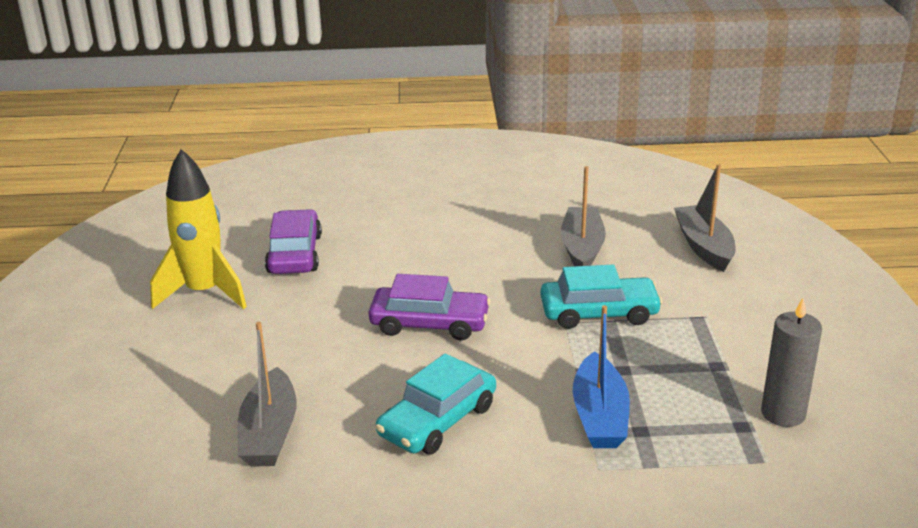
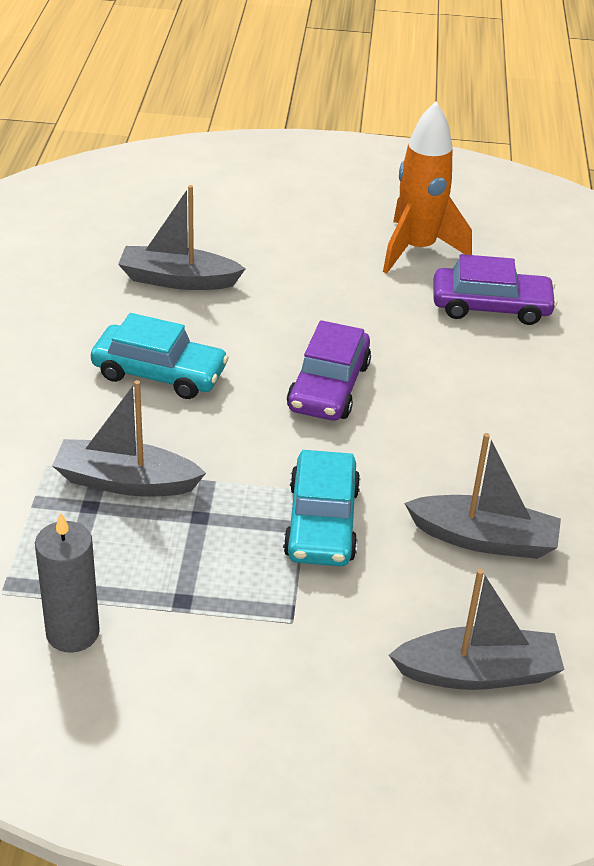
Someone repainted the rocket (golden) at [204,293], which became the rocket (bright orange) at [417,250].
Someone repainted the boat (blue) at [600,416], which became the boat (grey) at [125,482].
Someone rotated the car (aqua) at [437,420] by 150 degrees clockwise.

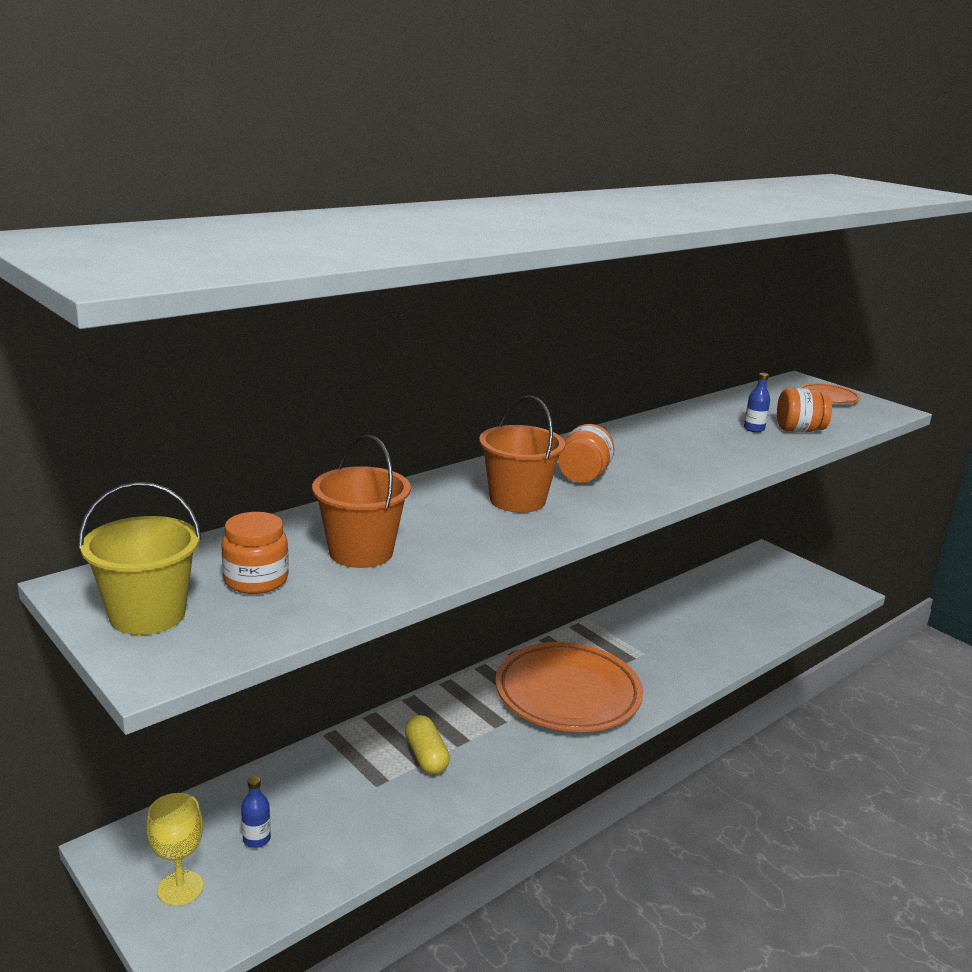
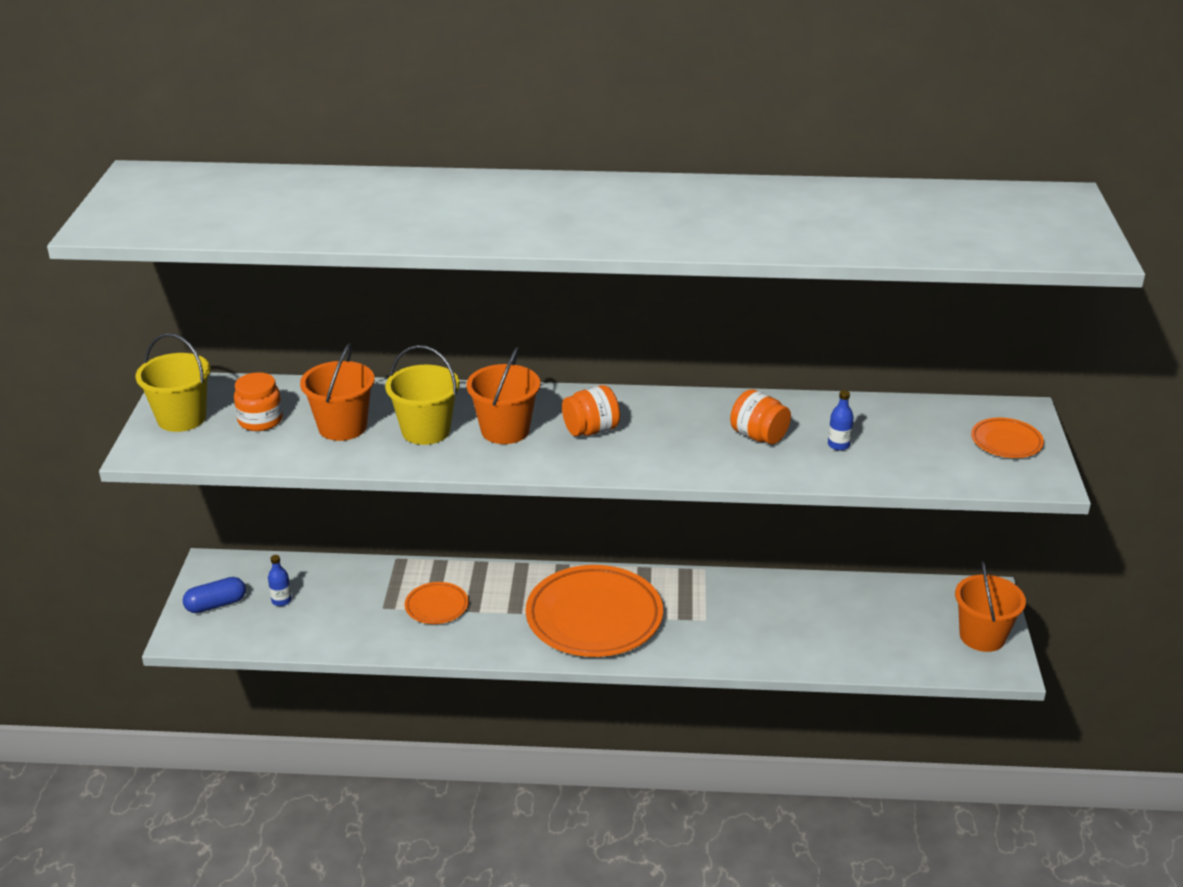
Someone carried the preserve jar (bright orange) from [799,430] to [758,436].
Someone swapped the pill shape (golden) at [426,756] for the flat dish (bright orange) at [436,606].
Someone swapped the chalice (golden) at [180,888] for the pill shape (blue) at [216,604].
Someone put down the bucket (golden) at [426,431].
Someone put down the bucket (bright orange) at [982,636].

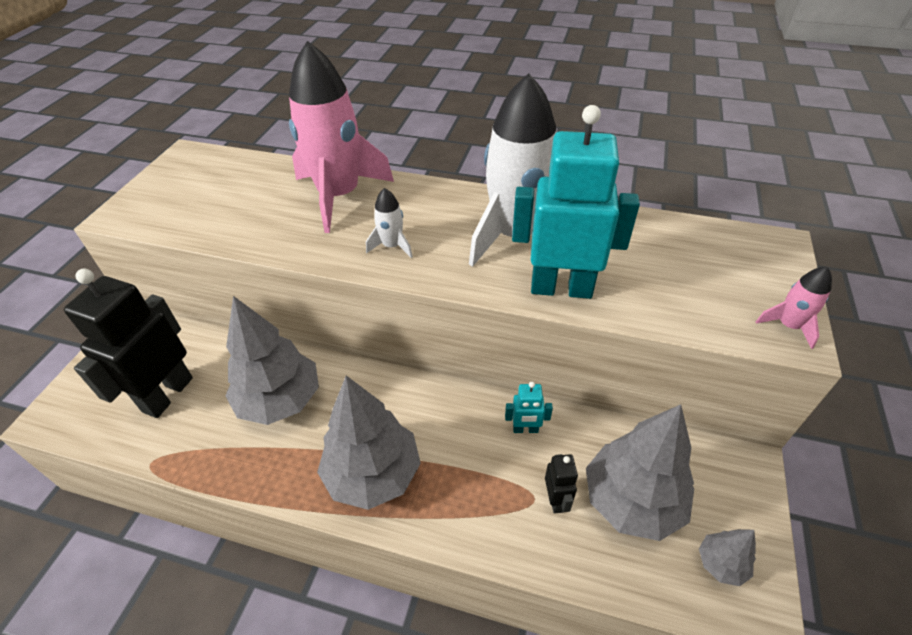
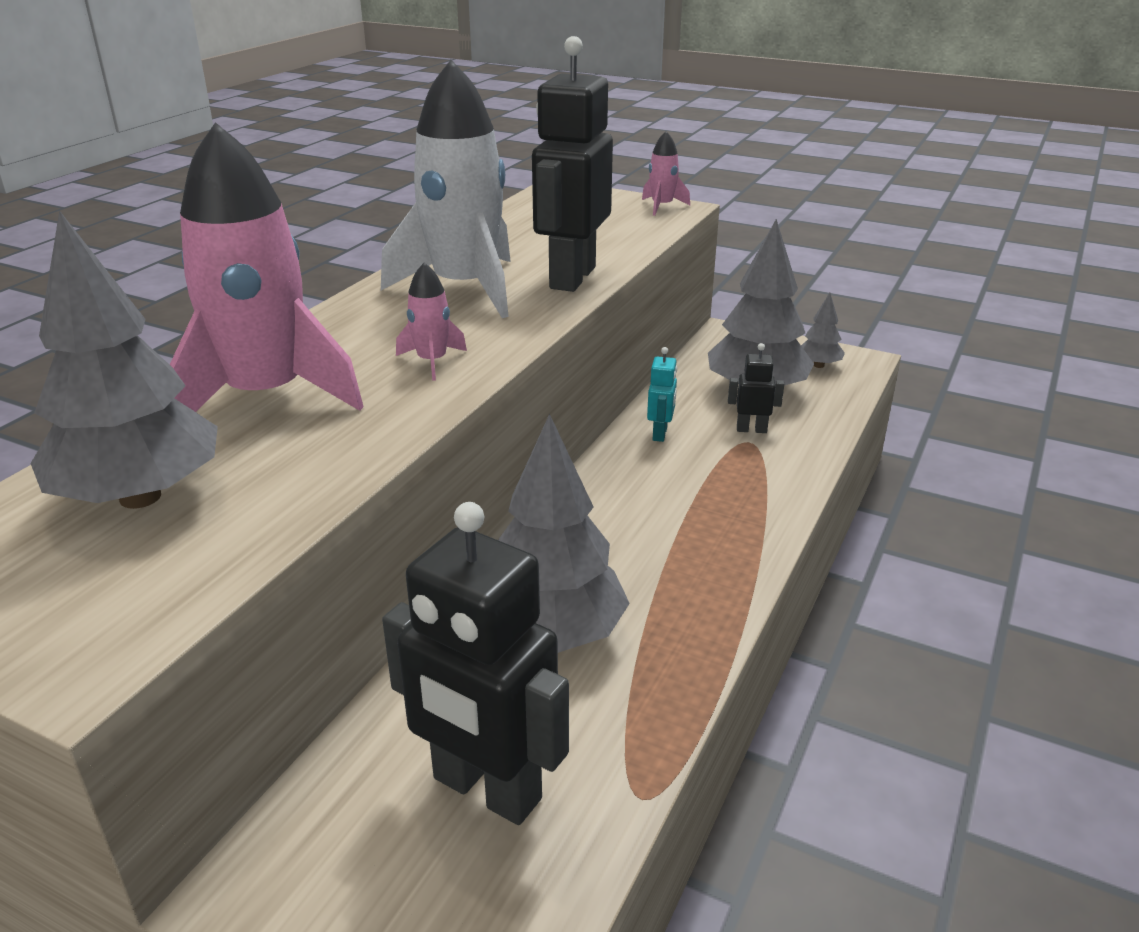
Someone repainted the robot figure (aqua) at [561,288], which became the robot figure (jet-black) at [571,278].
Someone repainted the rocket (pure white) at [392,246], which became the rocket (rose-pink) at [432,361].
Someone carried the toy tree (grey) from [373,474] to [140,497].

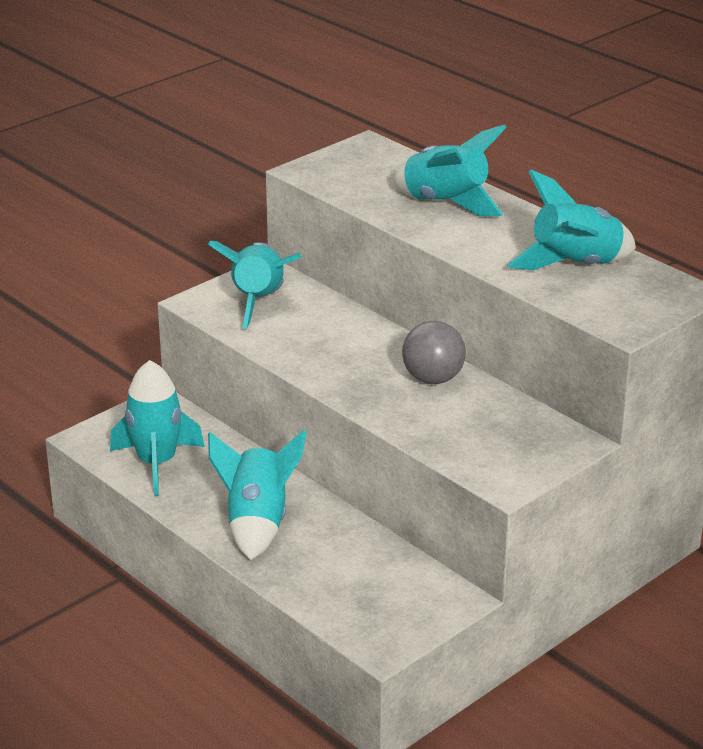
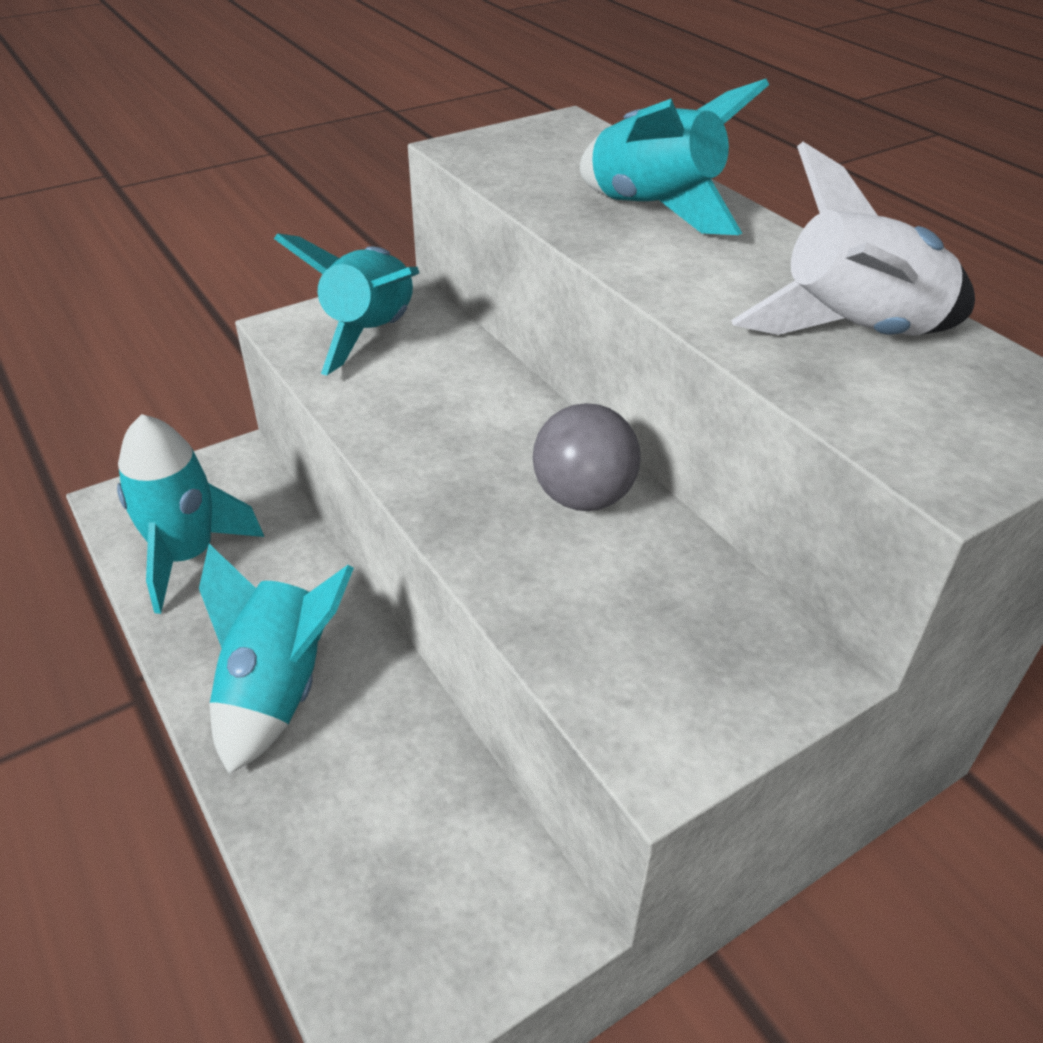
Someone repainted the rocket (aqua) at [575,265], which became the rocket (pure white) at [856,334].

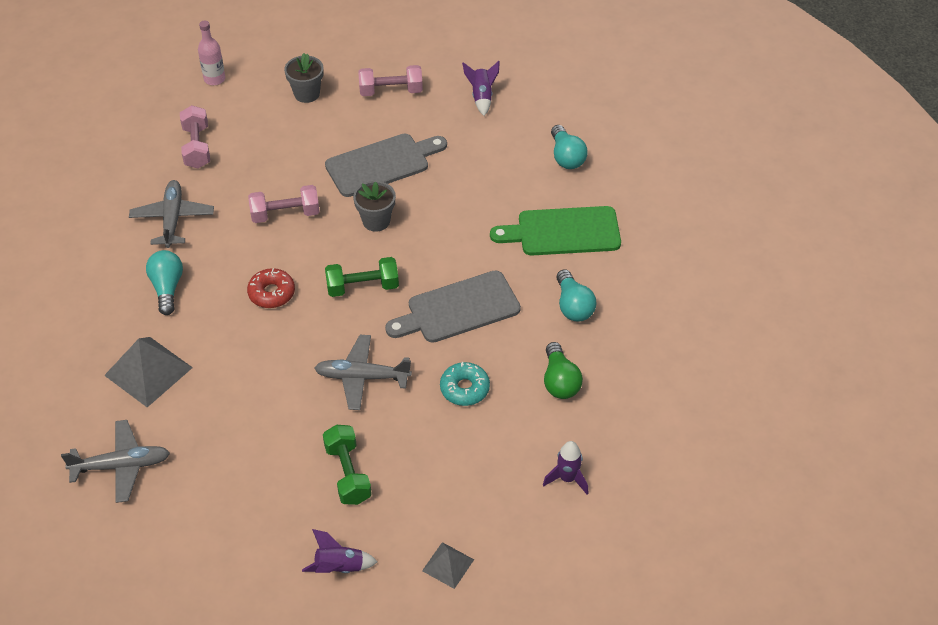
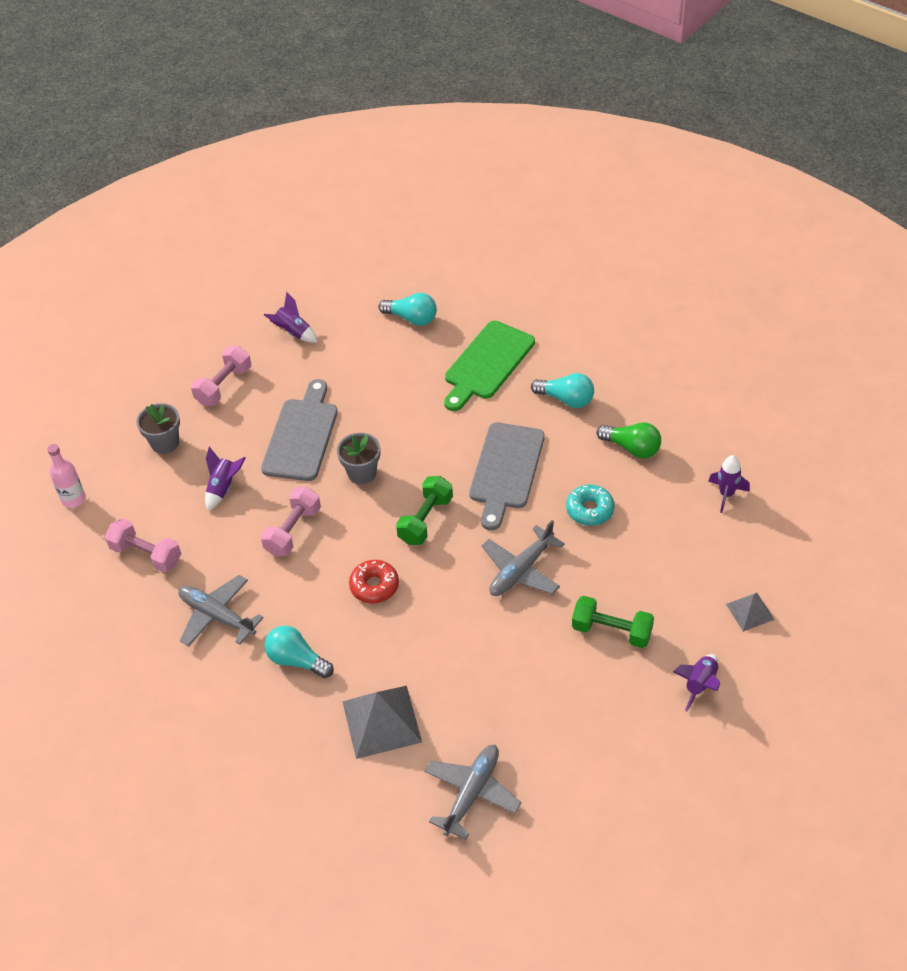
Someone put down the rocket (violet) at [223,488].

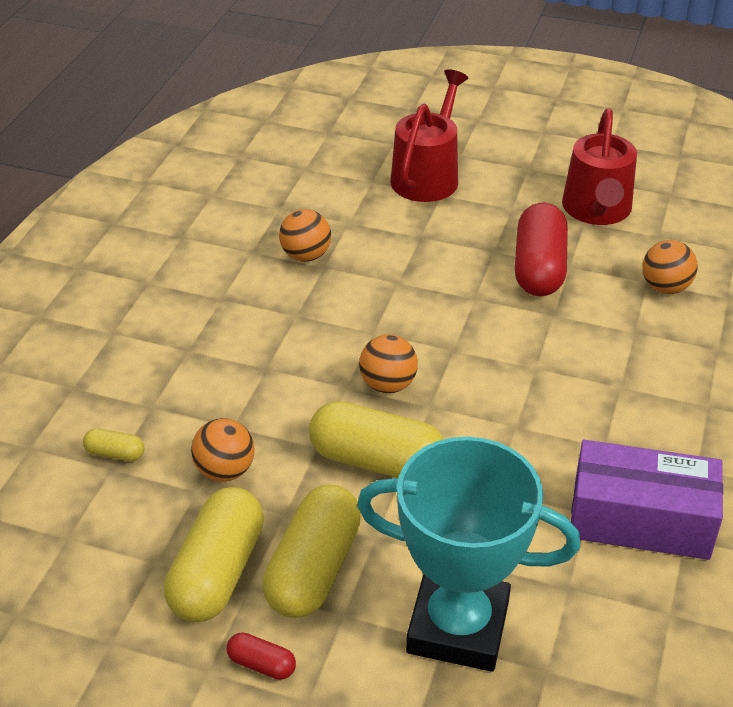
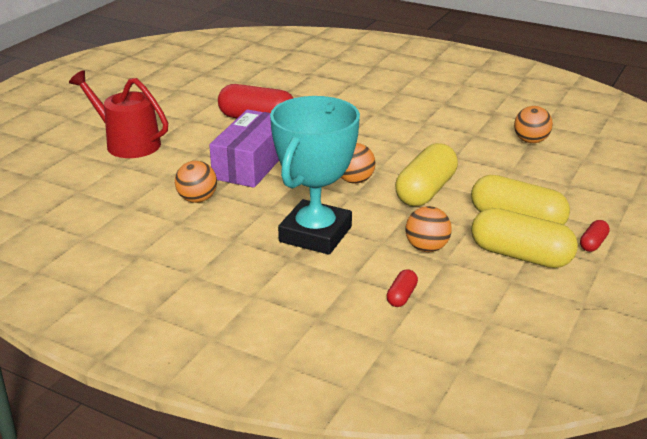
Someone took away the watering can (red) at [597,210].
Someone carried the ball (bright orange) from [665,287] to [530,141].
Someone repainted the pill shape (golden) at [115,453], which became the pill shape (red) at [401,296].
Someone carried the trophy (aqua) from [458,626] to [315,234].
Someone carried the box (violet) from [640,520] to [251,164].

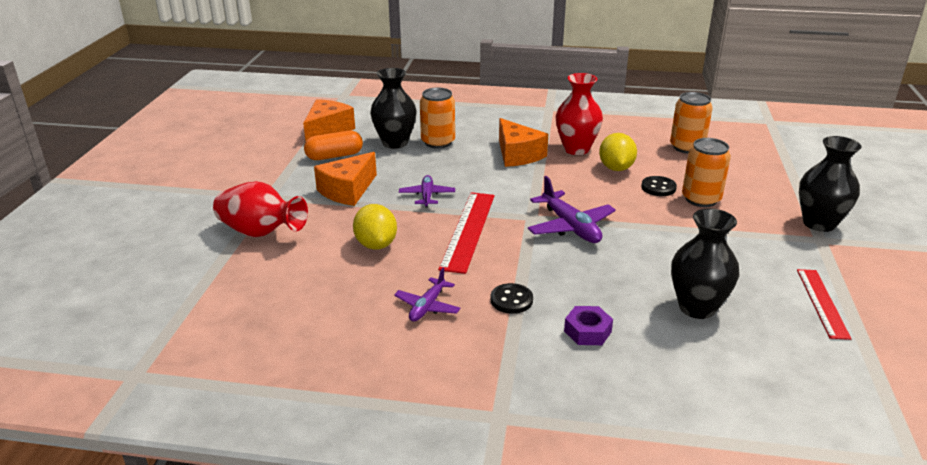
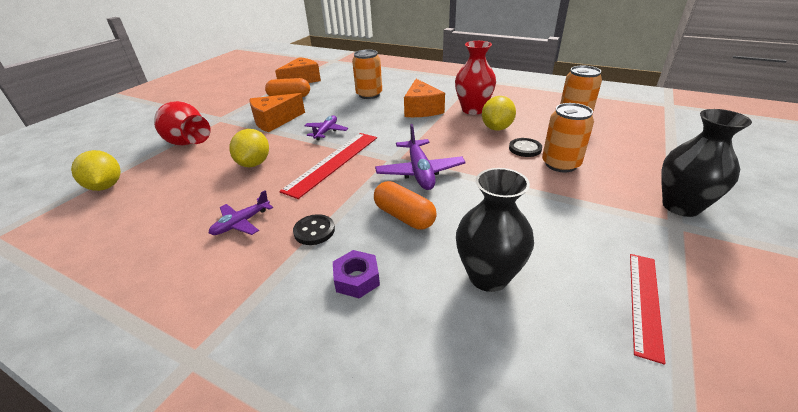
Someone took away the vase (jet-black) at [395,143].
Someone put down the citrus fruit (golden) at [106,186].
Someone put down the pill shape (bright orange) at [404,216].

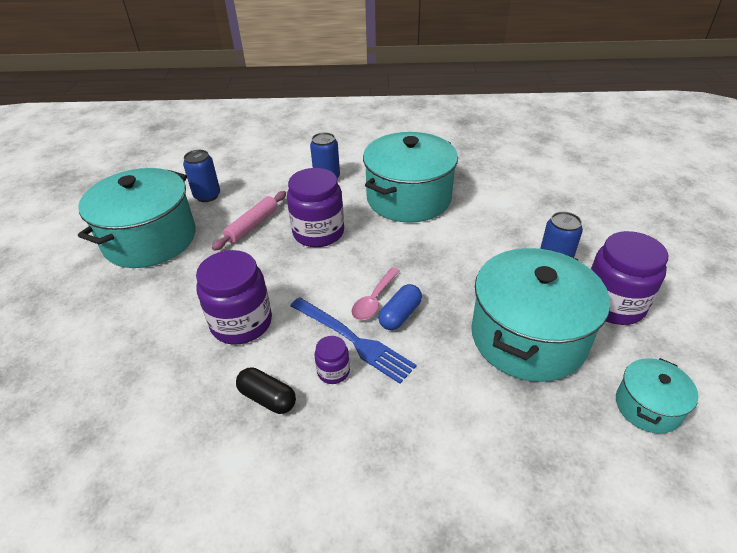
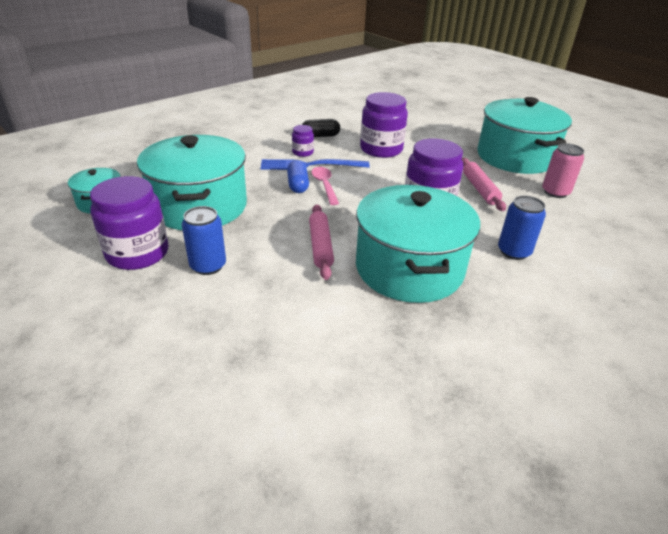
Someone repainted the tin (blue) at [207,196], which became the tin (rose-pink) at [555,192].
Someone put down the dough roller (rose-pink) at [320,246].

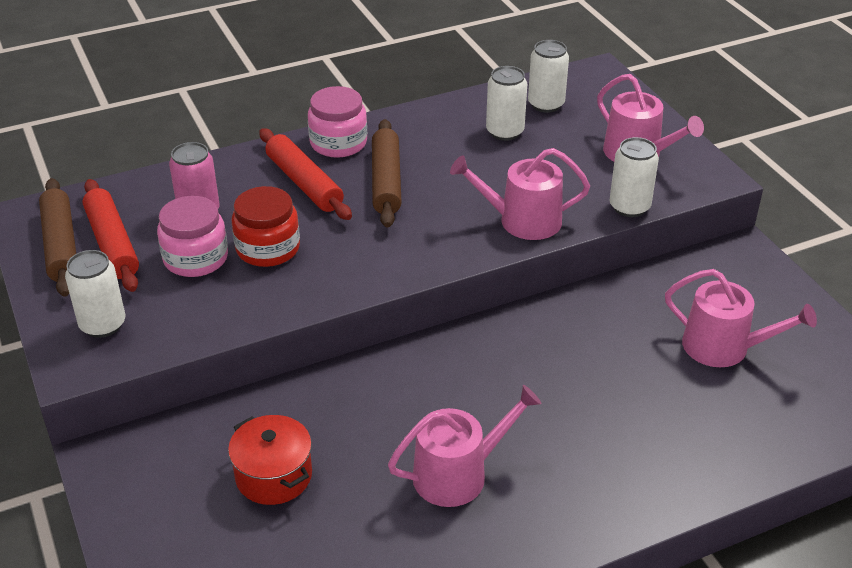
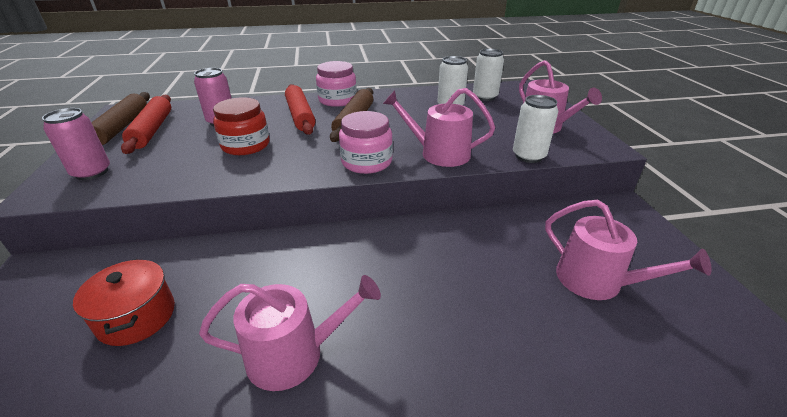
Someone carried the preserve jar (rose-pink) from [196,258] to [366,162].
Someone repainted the tin (pure white) at [103,325], which became the tin (rose-pink) at [92,172].

